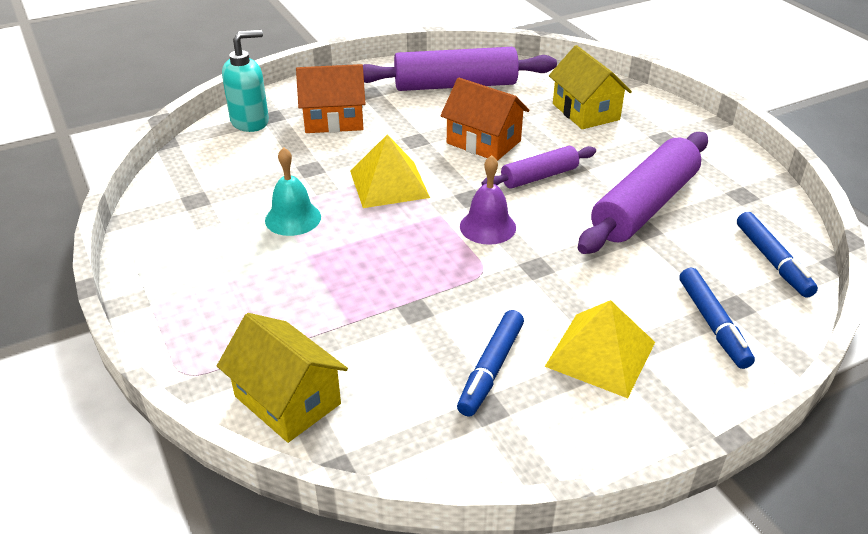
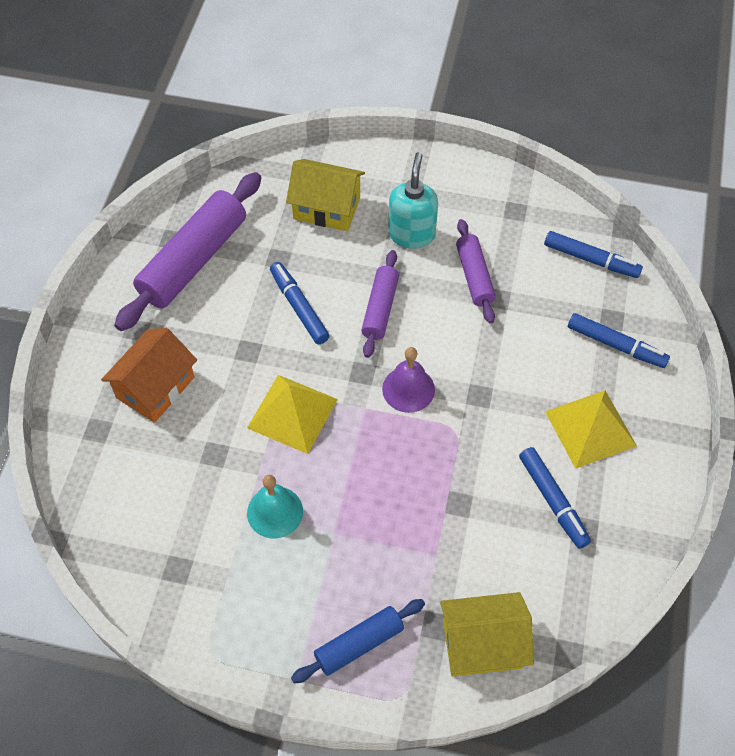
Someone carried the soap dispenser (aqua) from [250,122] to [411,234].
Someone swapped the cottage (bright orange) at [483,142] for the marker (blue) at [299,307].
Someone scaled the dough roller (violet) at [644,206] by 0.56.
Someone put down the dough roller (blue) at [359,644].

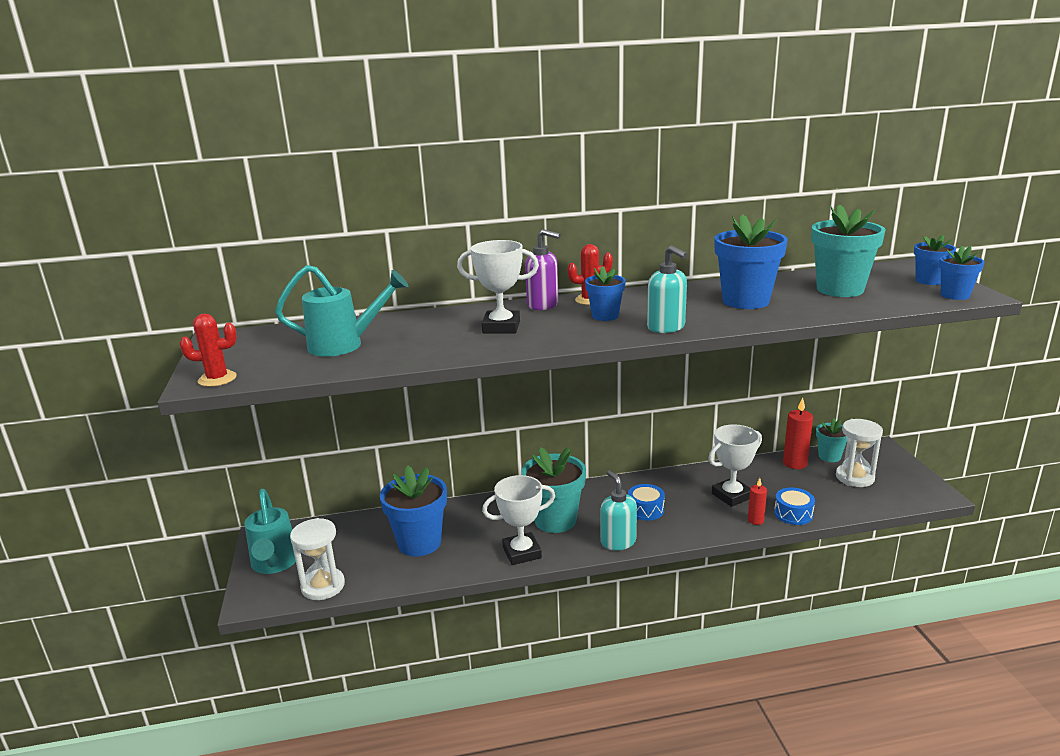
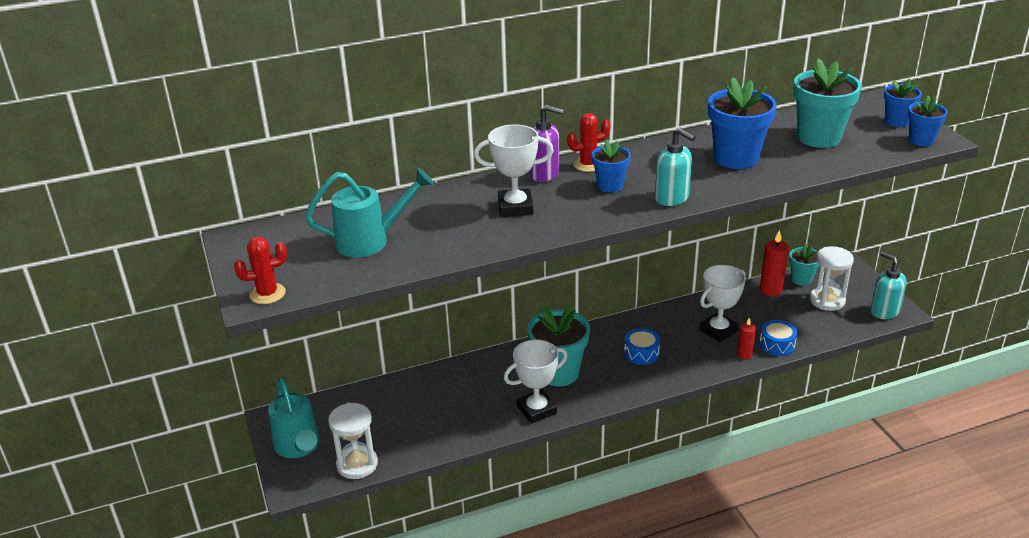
Someone took away the plant pot (blue) at [419,543].
Someone carried the soap dispenser (aqua) from [618,542] to [884,311].

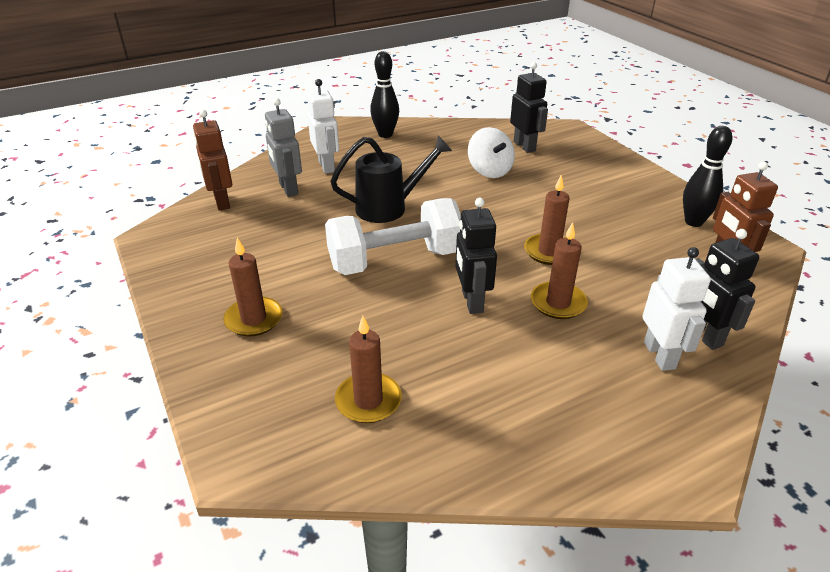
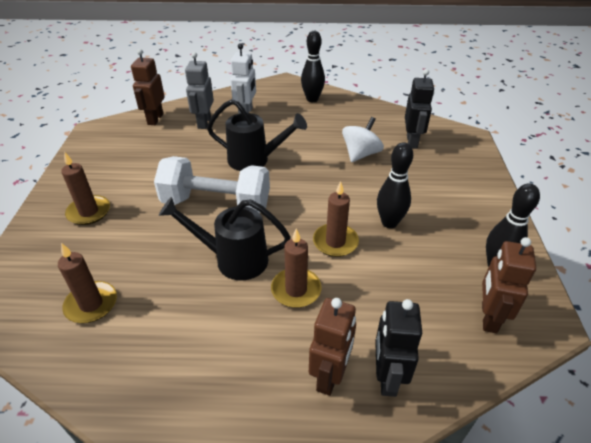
Someone rotated the toy top (pure white) at [489,171] by 150 degrees counterclockwise.
Someone swapped the robot figure (jet-black) at [471,301] for the watering can (jet-black) at [234,259].
Someone repainted the robot figure (pure white) at [660,355], which became the robot figure (russet) at [330,376].
Someone put down the tenpin (jet-black) at [389,222].

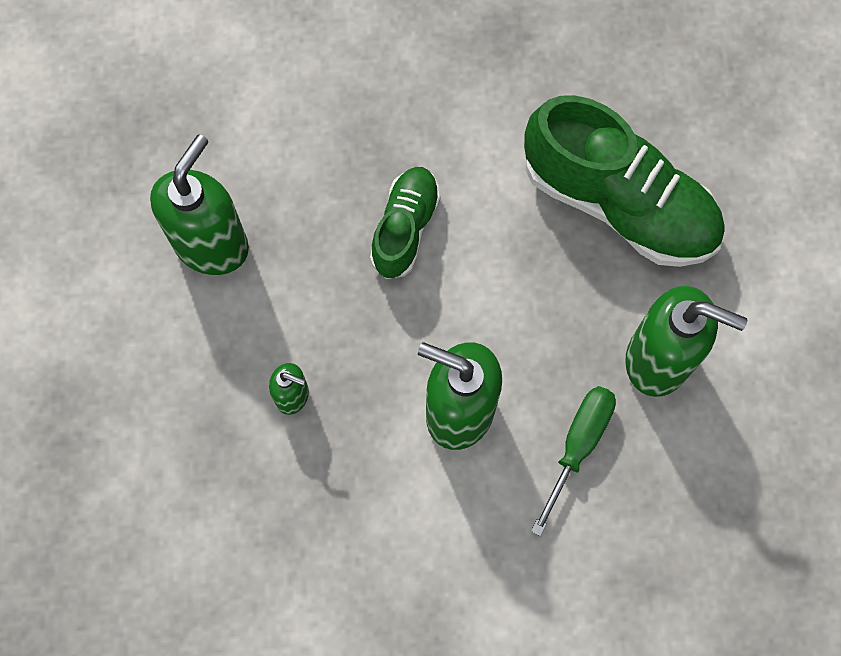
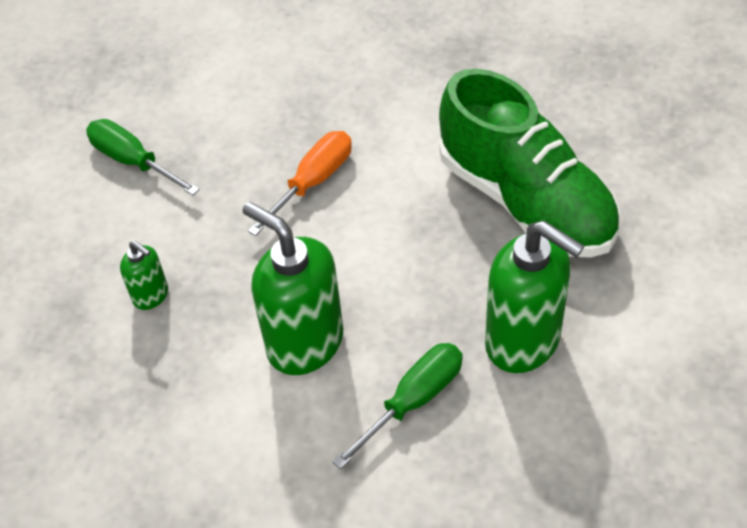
Someone swapped the soap dispenser (green) at [212,245] for the hand screwdriver (green) at [133,161].
Someone swapped the shoe (green) at [405,228] for the hand screwdriver (bright orange) at [313,182].

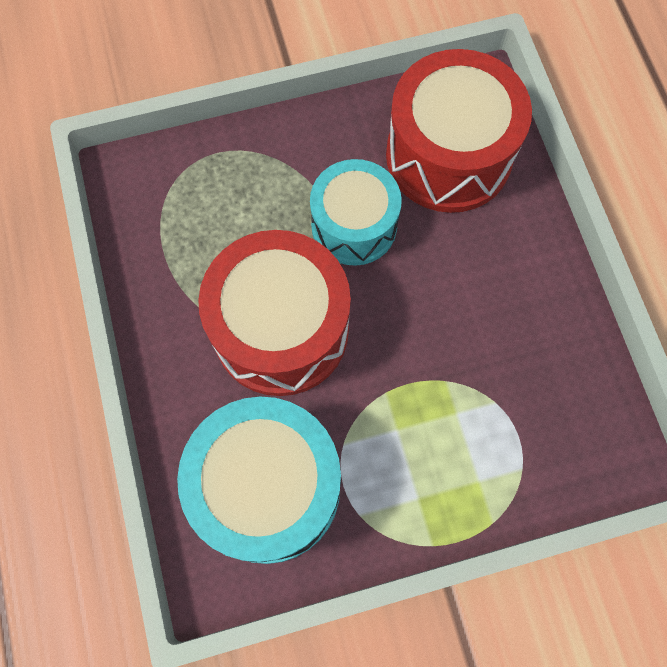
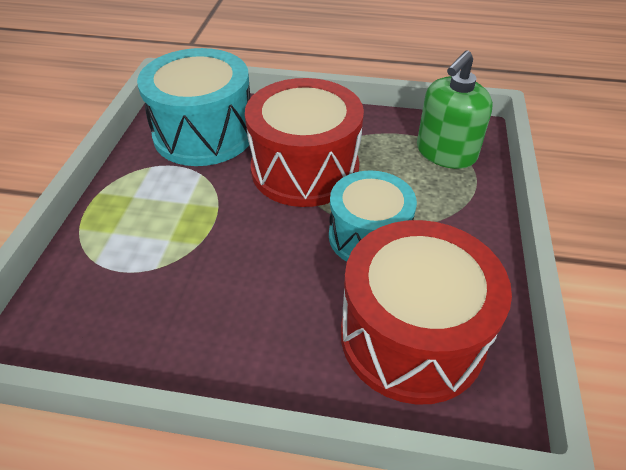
Someone put down the soap dispenser (green) at [446,153].

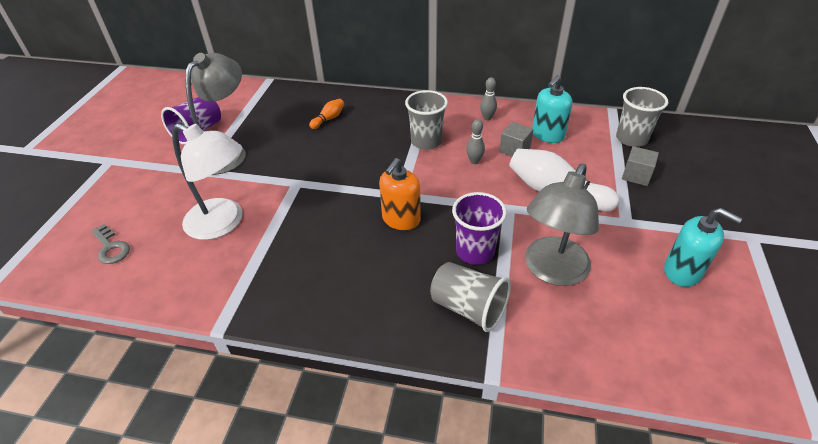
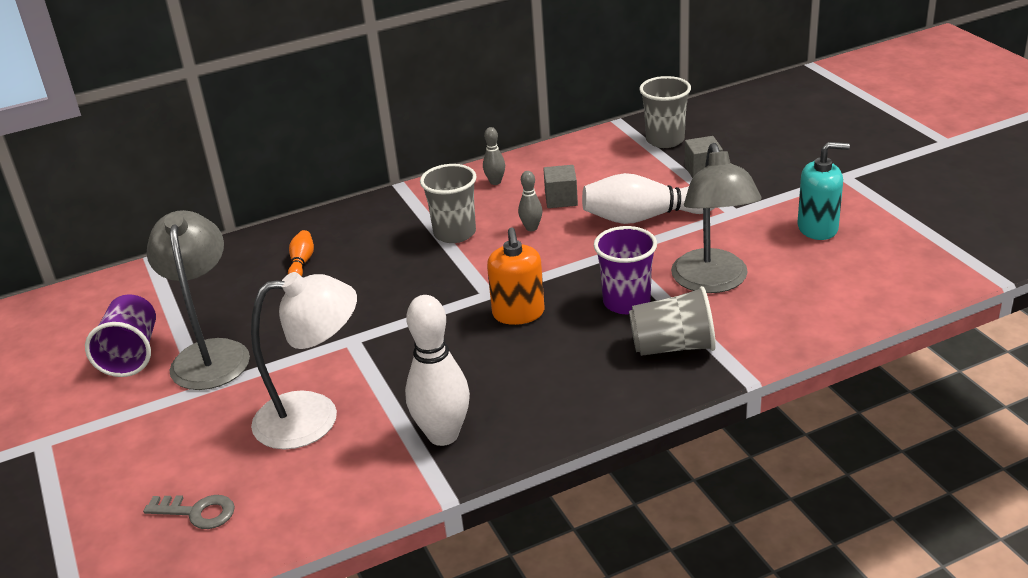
Someone took away the soap dispenser (aqua) at [547,135].
Someone put down the tenpin (pure white) at [443,435].

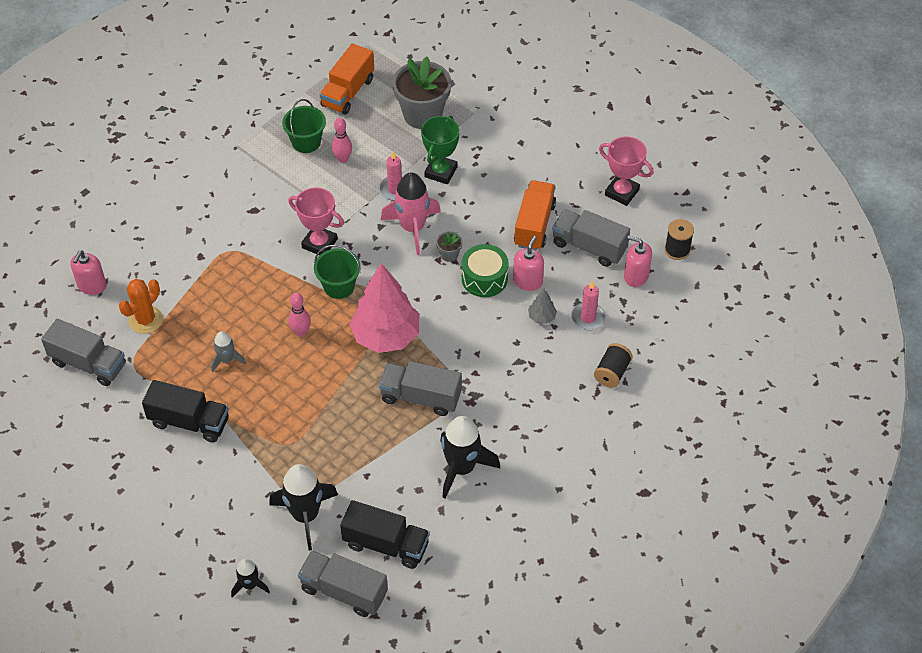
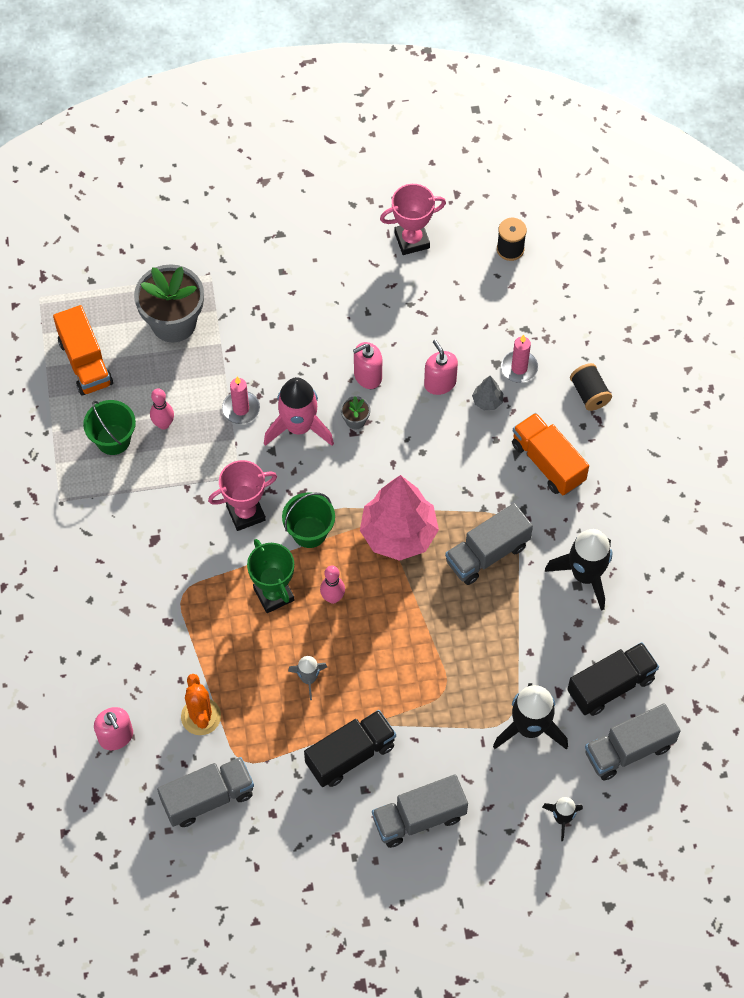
Someone carried the trophy (green) from [441,172] to [274,594].
Someone carried the toy truck (bright orange) from [534,225] to [548,463].
Someone carried the toy truck (grey) from [589,247] to [419,818].
Someone carried the soap dispenser (rose-pink) from [636,276] to [367,376].
Someone took away the snare drum (green) at [484,278].

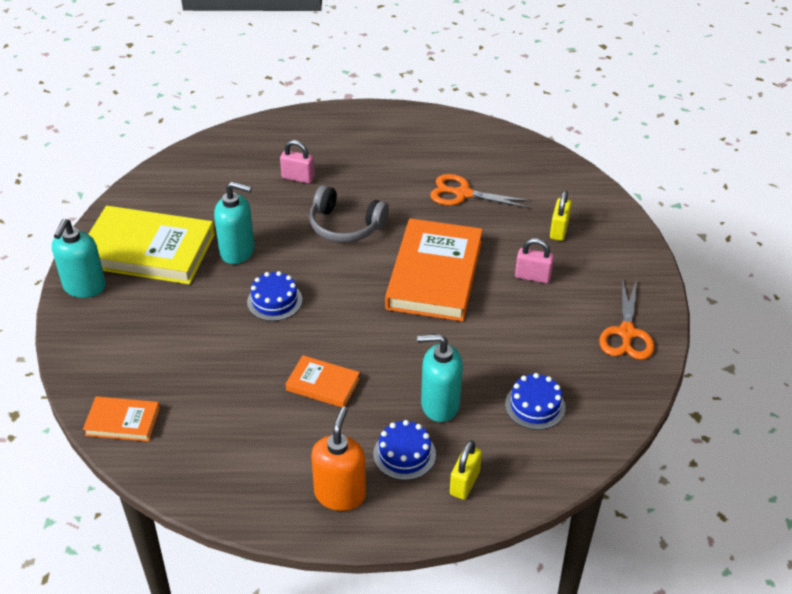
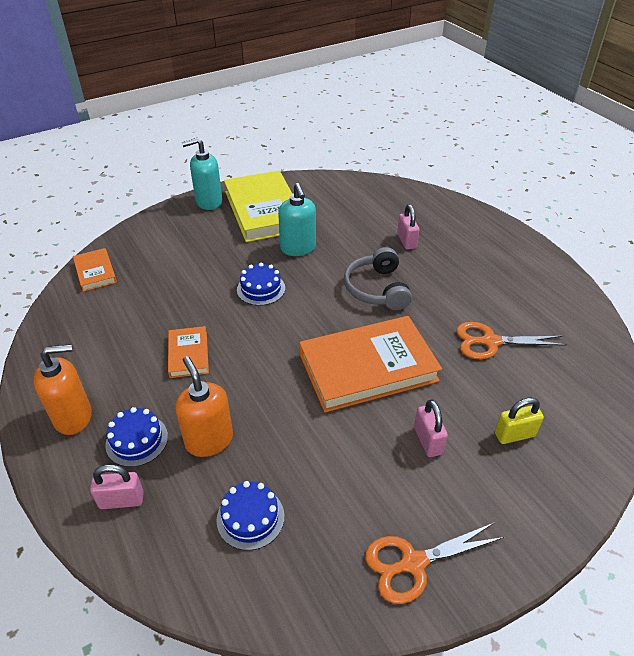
Someone rotated the pair of scissors (bright orange) at [463,194] by 75 degrees counterclockwise.
Someone repainted the soap dispenser (aqua) at [439,405], which became the soap dispenser (bright orange) at [209,440].
Someone repainted the small lock (golden) at [464,483], which became the small lock (rose-pink) at [121,500].

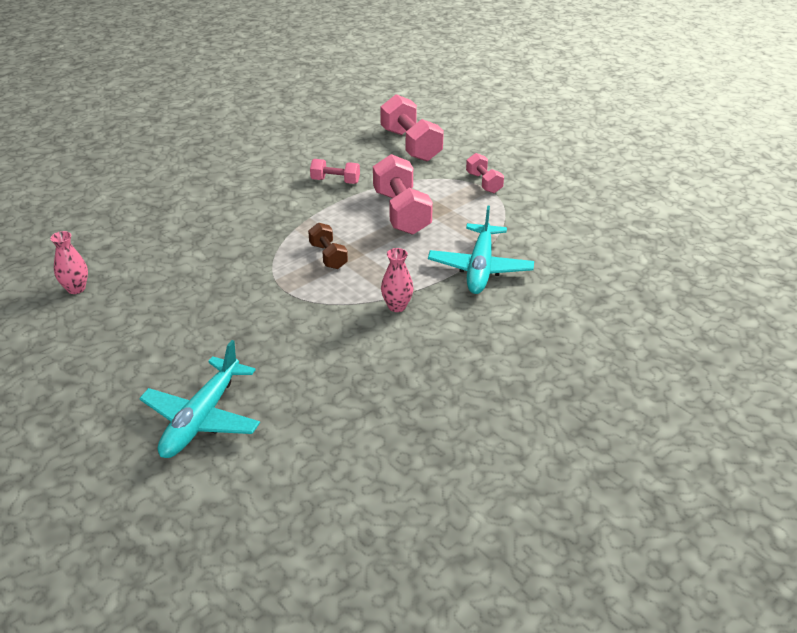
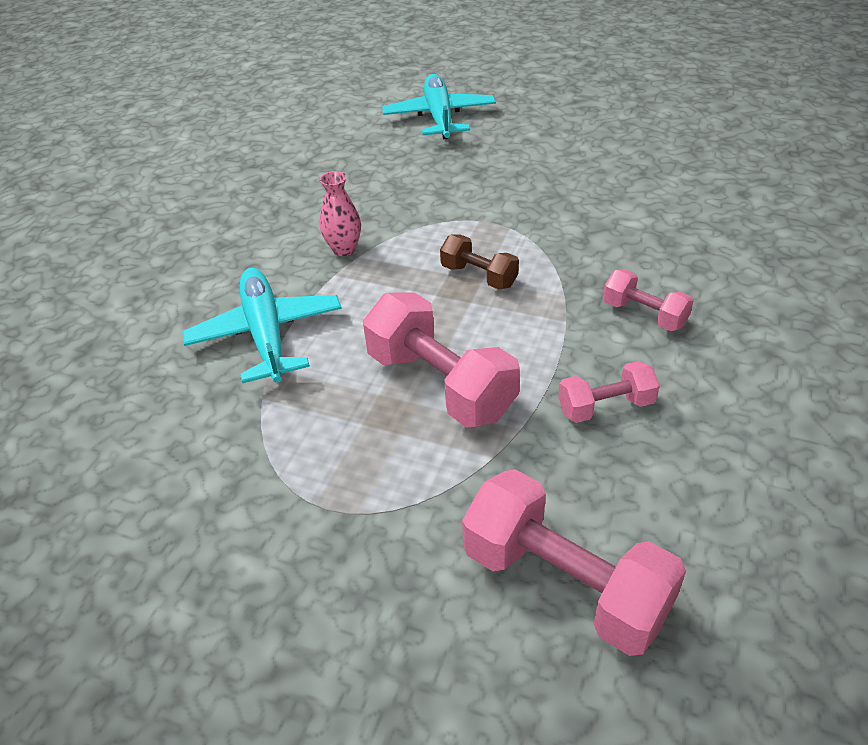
Someone carried the dumbbell (rose-pink) from [484,183] to [644,314].
Someone took away the vase (rose-pink) at [76,288].

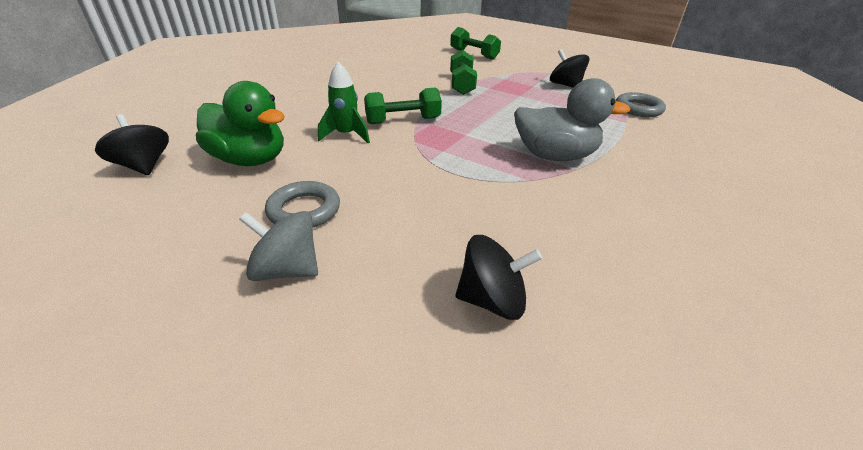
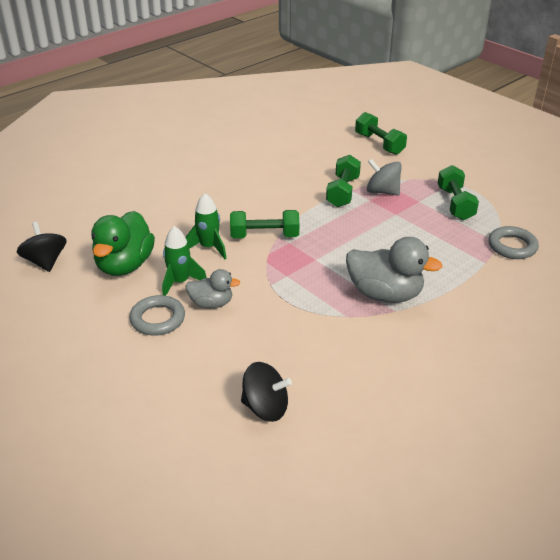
Someone swapped the toy top (jet-black) at [565,85] for the dumbbell (green) at [455,204].
Someone rotated the toy duck (green) at [250,160] by 60 degrees clockwise.
Someone carried the toy top (grey) from [287,269] to [382,192].
Someone put down the rocket (green) at [180,282].
Someone put down the toy duck (grey) at [211,303].

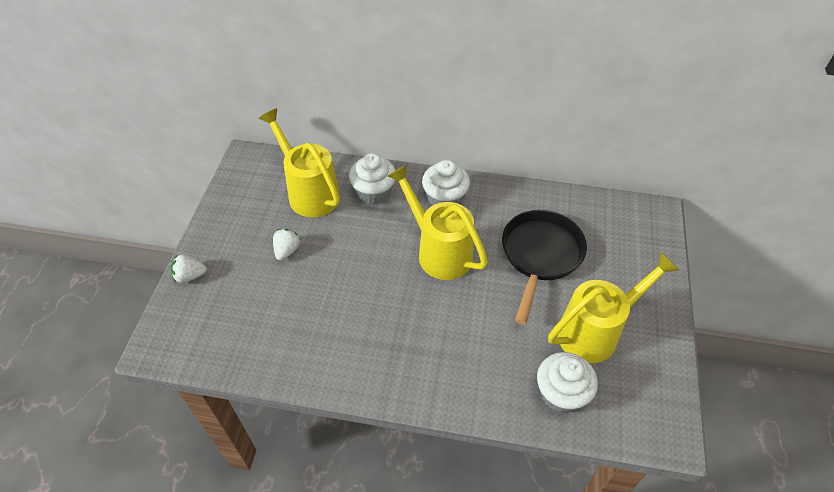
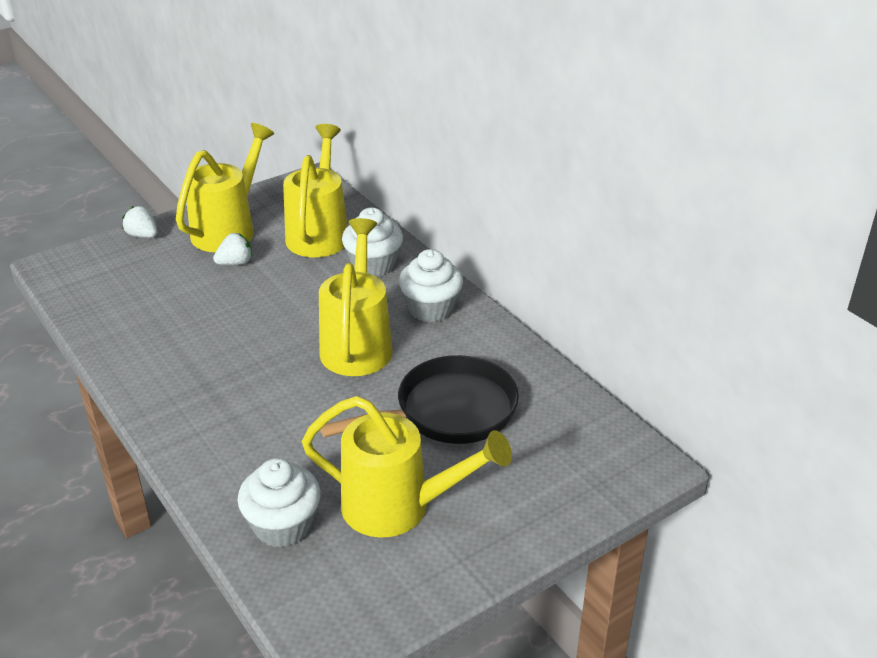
Someone put down the watering can (golden) at [229,229].

